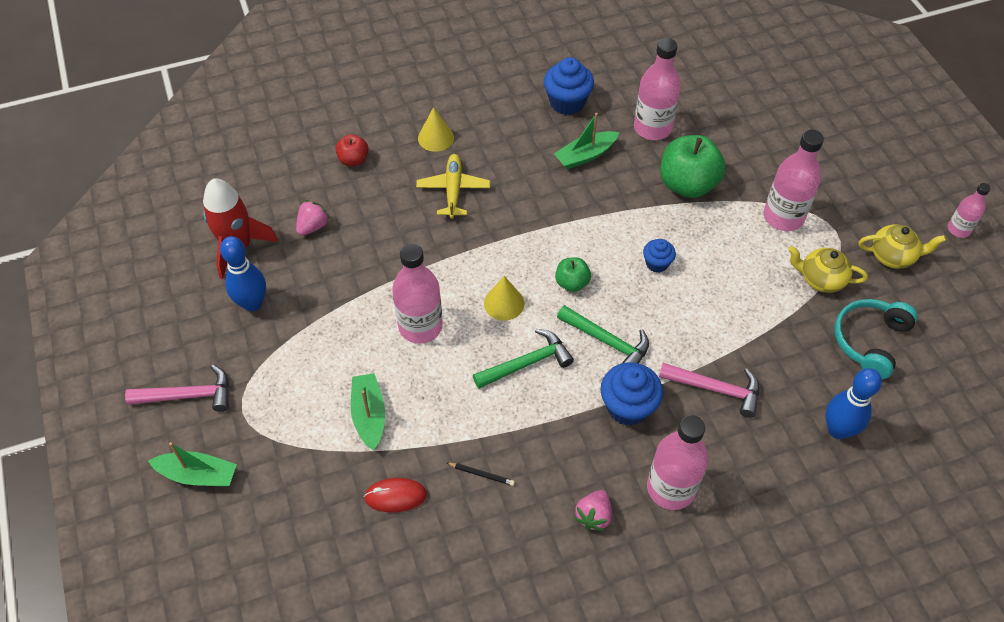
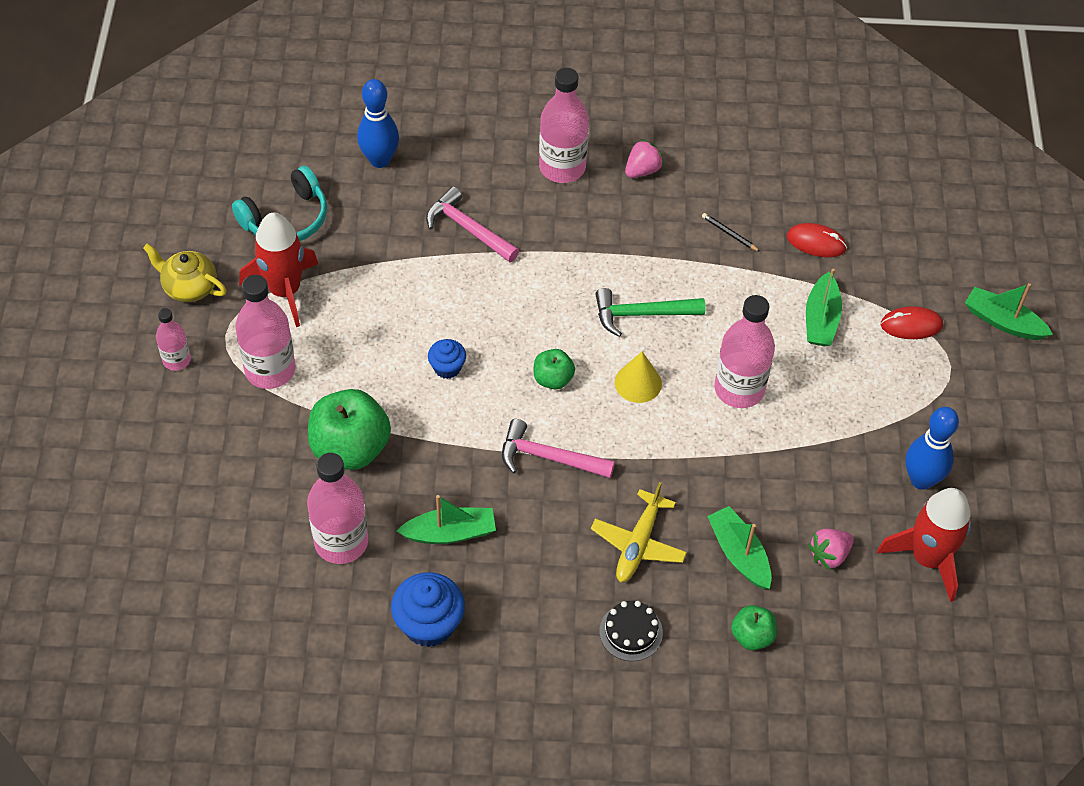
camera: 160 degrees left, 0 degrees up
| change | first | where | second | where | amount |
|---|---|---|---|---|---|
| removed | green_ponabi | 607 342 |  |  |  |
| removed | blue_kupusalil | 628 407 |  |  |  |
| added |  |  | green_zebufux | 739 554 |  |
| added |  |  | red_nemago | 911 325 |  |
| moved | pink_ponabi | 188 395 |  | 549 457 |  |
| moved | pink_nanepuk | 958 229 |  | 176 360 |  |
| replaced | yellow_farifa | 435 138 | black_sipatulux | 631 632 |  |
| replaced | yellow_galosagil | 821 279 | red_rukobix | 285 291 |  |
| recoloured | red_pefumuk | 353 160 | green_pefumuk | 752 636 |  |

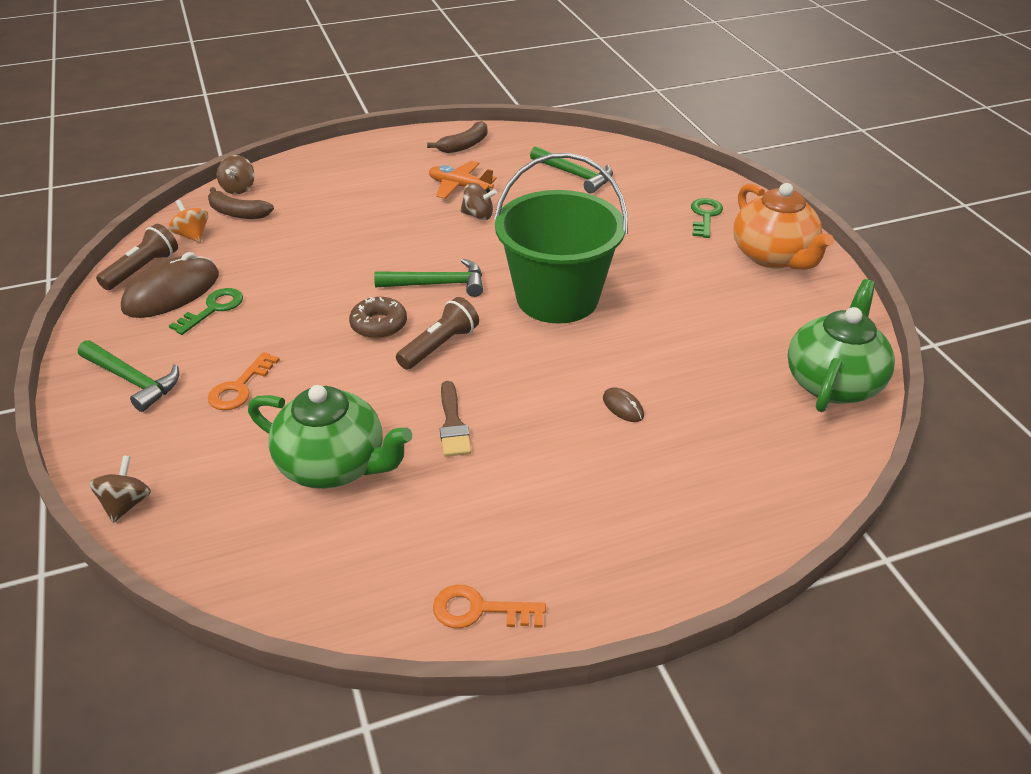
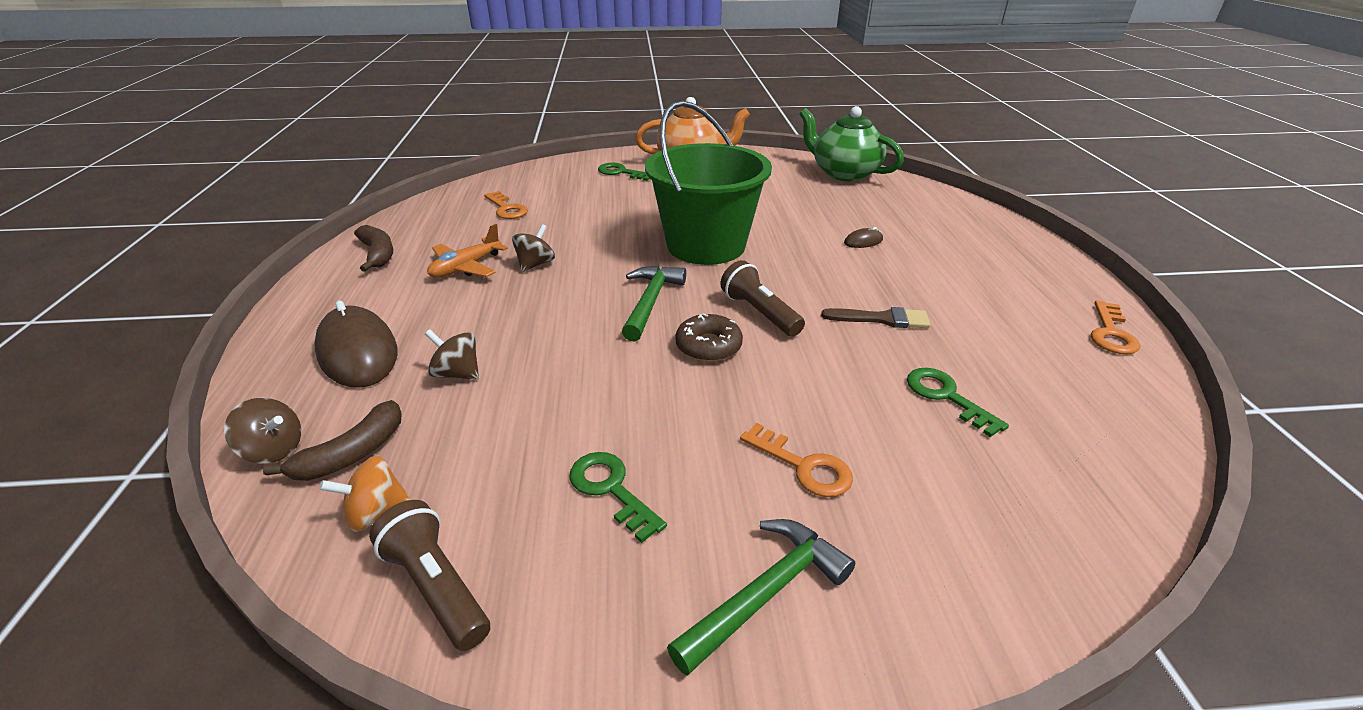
camera: 75 degrees left, 5 degrees down
| change | first | where | second | where | amount |
|---|---|---|---|---|---|
| moved | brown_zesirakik | 126 504 |  | 457 373 |  |
| moved | brown_nemago | 171 292 |  | 357 352 |  |
| replaced | green_galosagil | 334 465 | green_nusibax | 946 397 |  |
| replaced | green_ponabi | 575 175 | orange_nusibax | 506 209 |  |

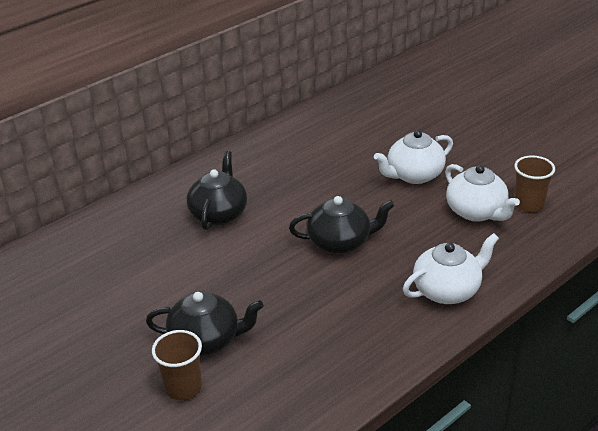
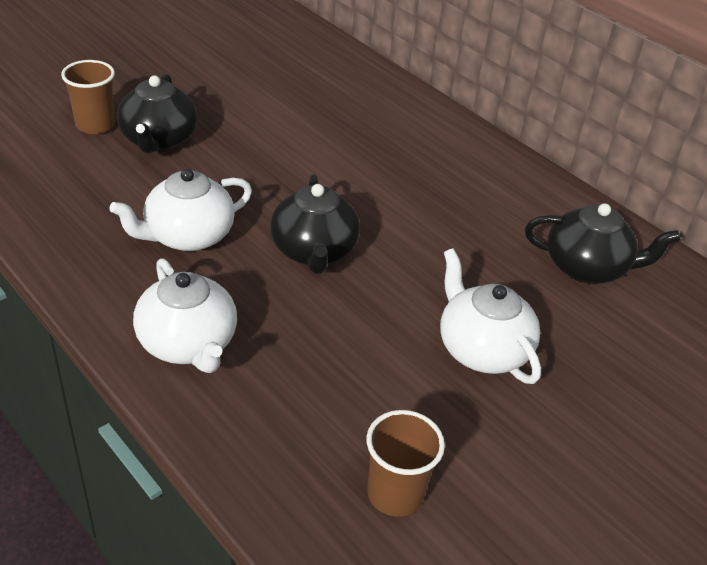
camera: 85 degrees right, 5 degrees up
| change | first | where | second | where | amount |
|---|---|---|---|---|---|
| moved | black_galosagil | 219 214 |  | 587 267 |  |
| moved | white_galosagil | 477 212 |  | 188 236 |  |

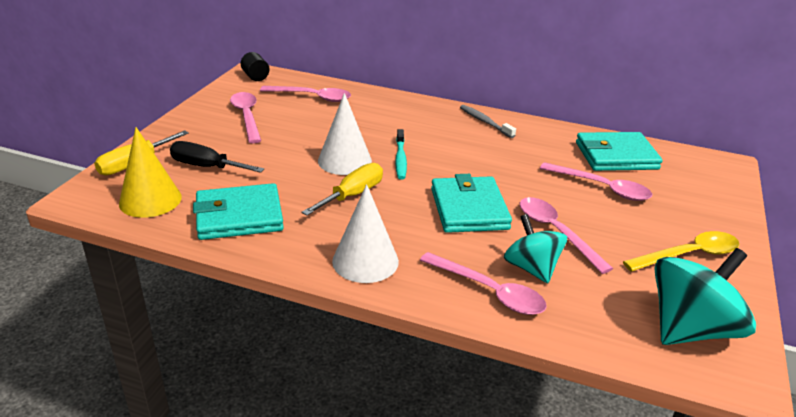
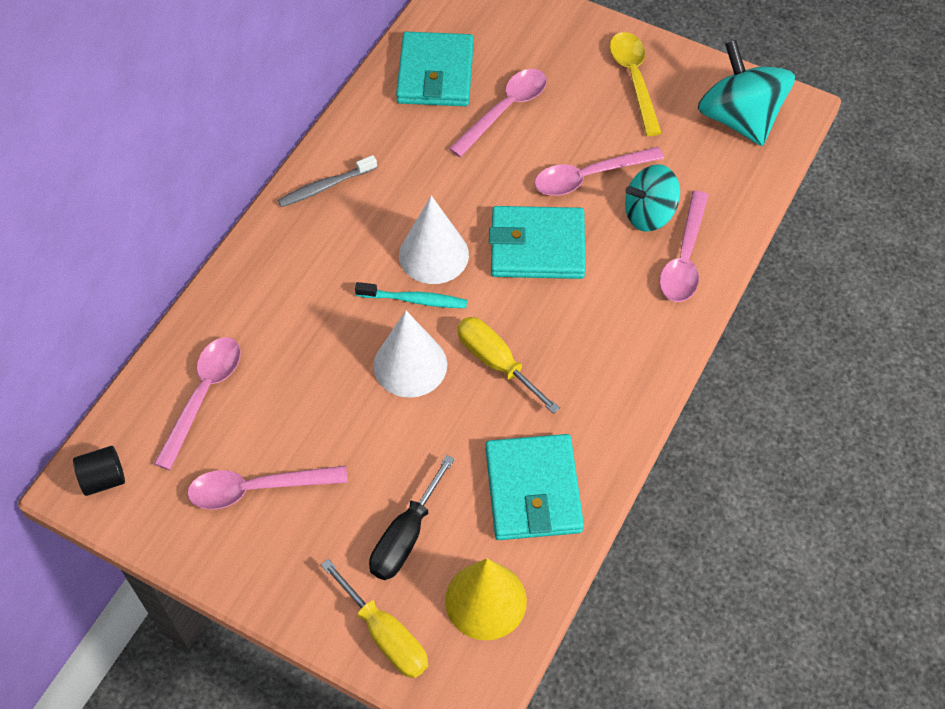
camera: 80 degrees left, 25 degrees up
| change | first | where | second | where | amount |
|---|---|---|---|---|---|
| moved | white_farifa | 365 261 |  | 433 254 |  |
| turned | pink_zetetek | 489 291 |  | 684 258 | 150 degrees clockwise |

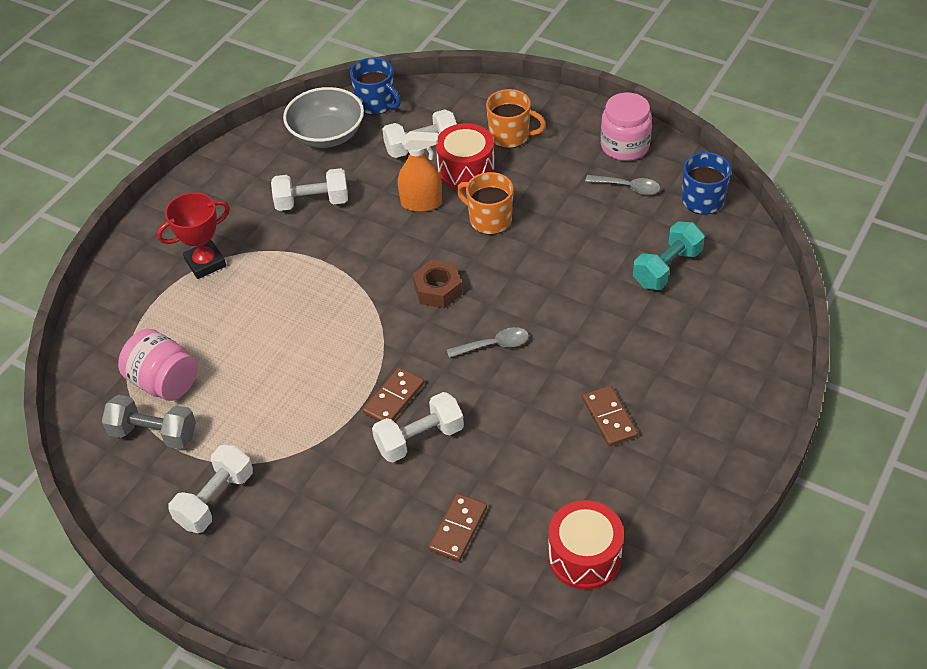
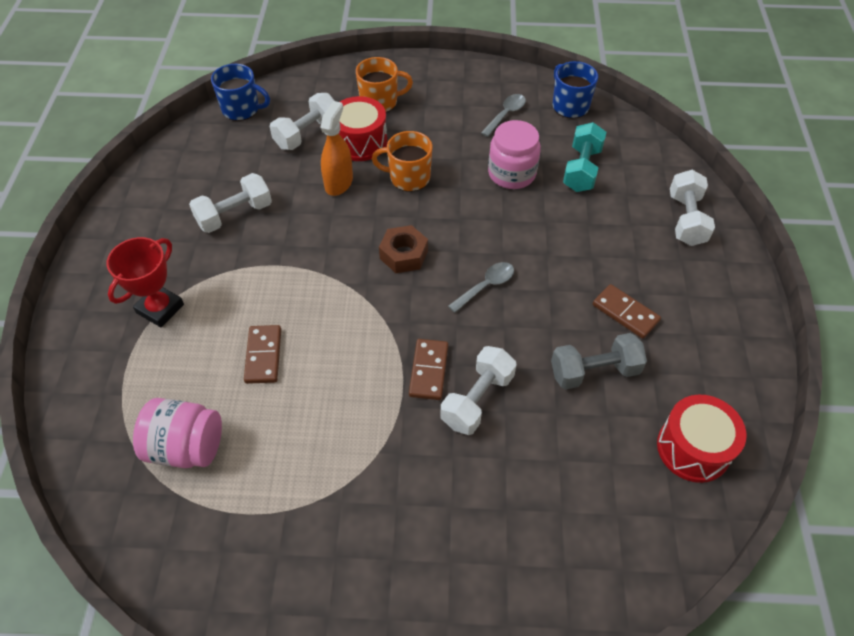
camera: 30 degrees left, 5 degrees up
| change | first | where | second | where | amount |
|---|---|---|---|---|---|
| removed | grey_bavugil | 327 135 |  |  |  |
| moved | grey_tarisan | 153 433 |  | 594 371 |  |
| moved | white_tarisan | 215 500 |  | 686 219 |  |
| moved | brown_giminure | 458 529 |  | 263 356 |  |
| moved | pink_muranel | 624 146 |  | 511 173 |  |
| turned | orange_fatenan | 421 203 |  | 338 183 | 45 degrees counterclockwise |
| turned | grey_zetetek | 628 187 |  | 505 114 | 45 degrees counterclockwise |

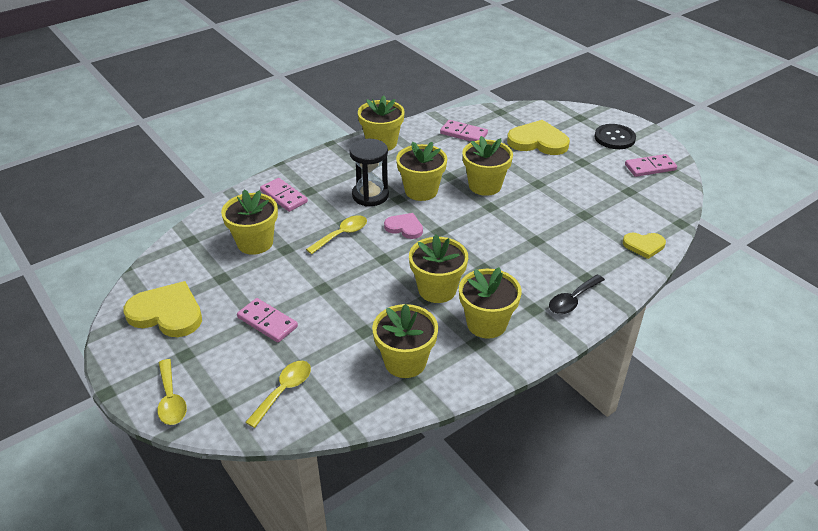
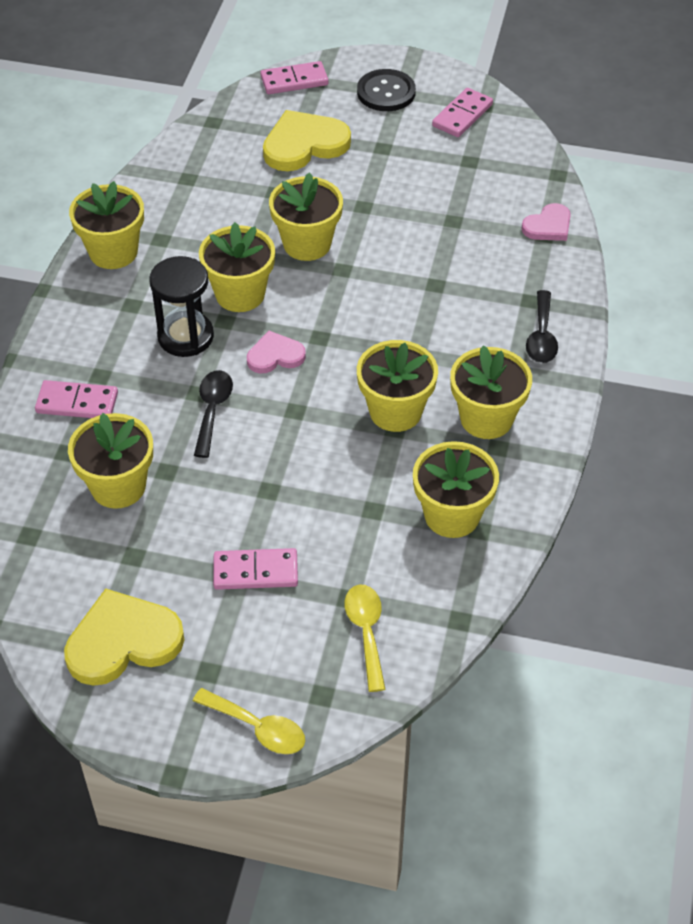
camera: 40 degrees left, 10 degrees up
| change | first | where | second | where | amount |
|---|---|---|---|---|---|
| moved | pink_giminure | 463 134 |  | 294 81 |  |
| recoloured | yellow_zetetek | 342 234 | black_zetetek | 212 410 |  |
| recoloured | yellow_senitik | 644 245 | pink_senitik | 548 226 |  |

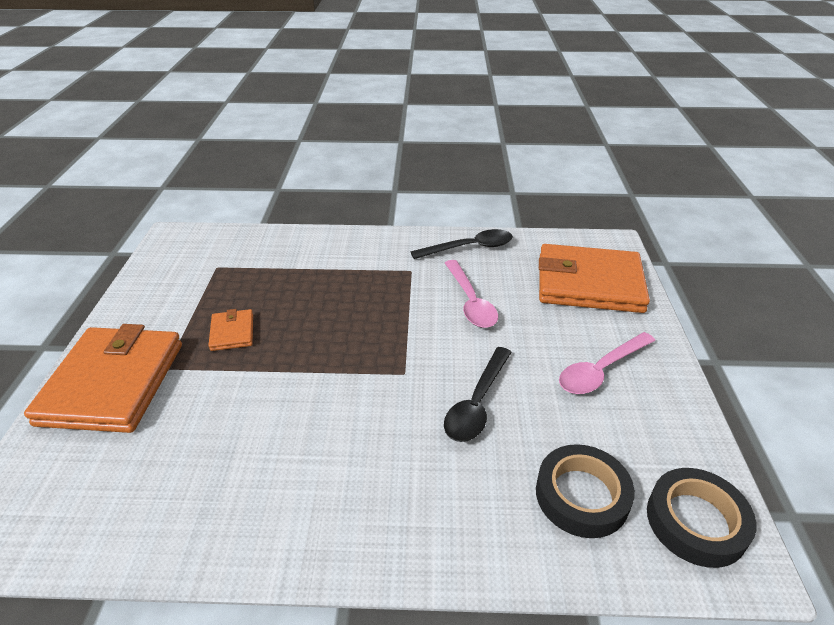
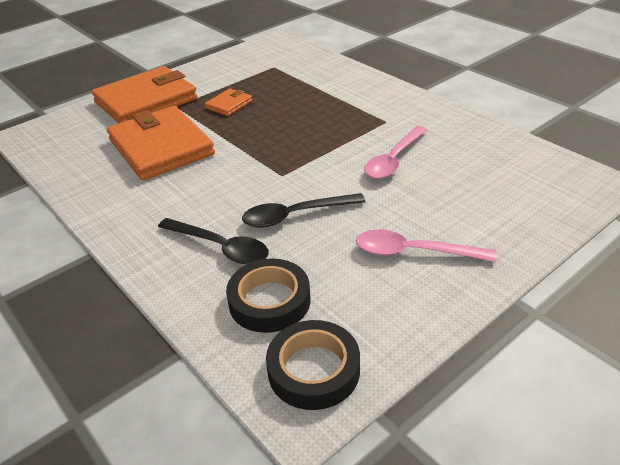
camera: 50 degrees right, 0 degrees up
| change | first | where | second | where | amount |
|---|---|---|---|---|---|
| moved | black_zetetek | 469 248 |  | 220 247 |  |
| moved | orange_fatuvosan | 589 283 |  | 161 147 |  |

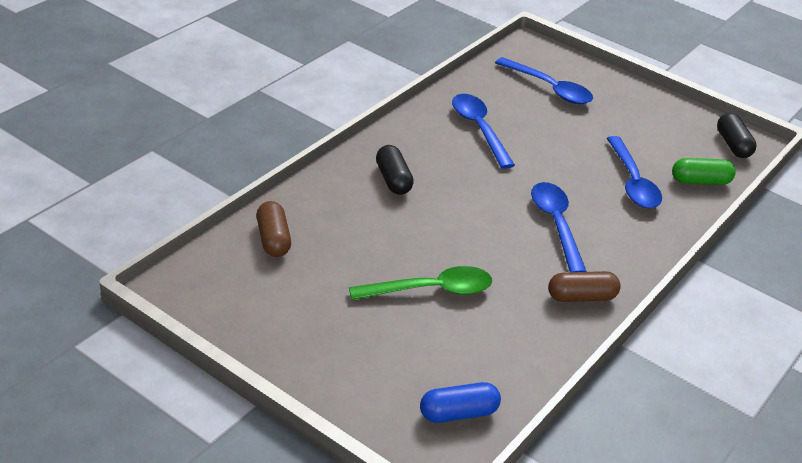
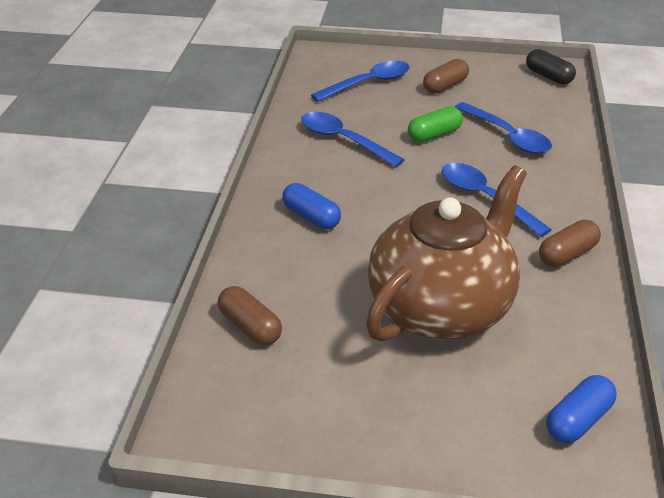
camera: 25 degrees left, 0 degrees up
| change | first | where | second | where | amount |
|---|---|---|---|---|---|
| added |  |  | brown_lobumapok | 445 86 |  |
| moved | green_lobumapok | 700 181 |  | 434 135 |  |
| replaced | green_zetetek | 431 290 | brown_galosagil | 441 308 |  |
| recoloured | black_lobumapok | 393 180 | blue_lobumapok | 311 217 |  |
| turned | blue_zetetek | 549 88 |  | 368 83 | 45 degrees counterclockwise |

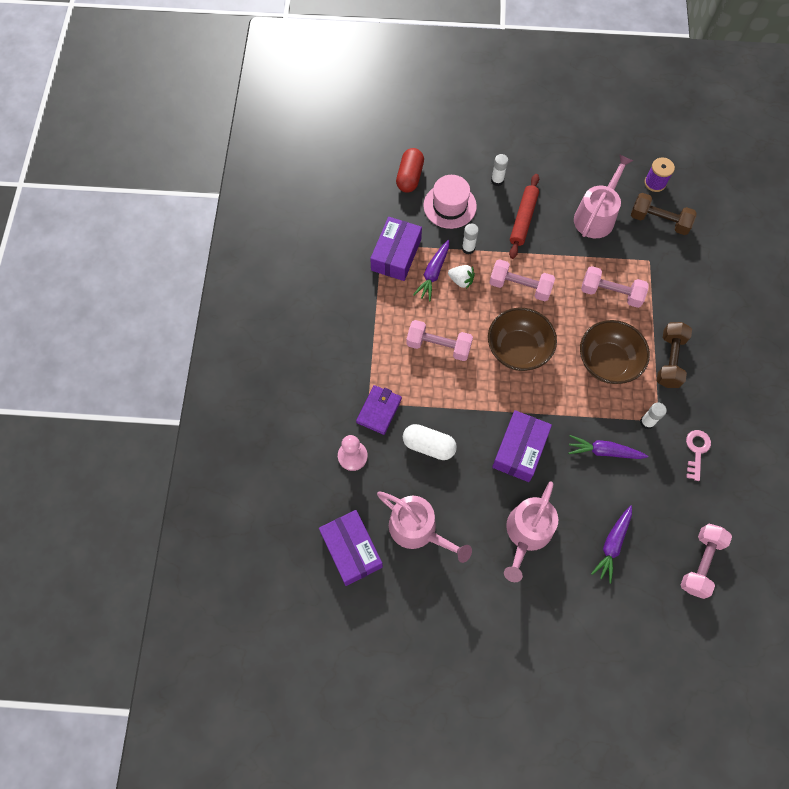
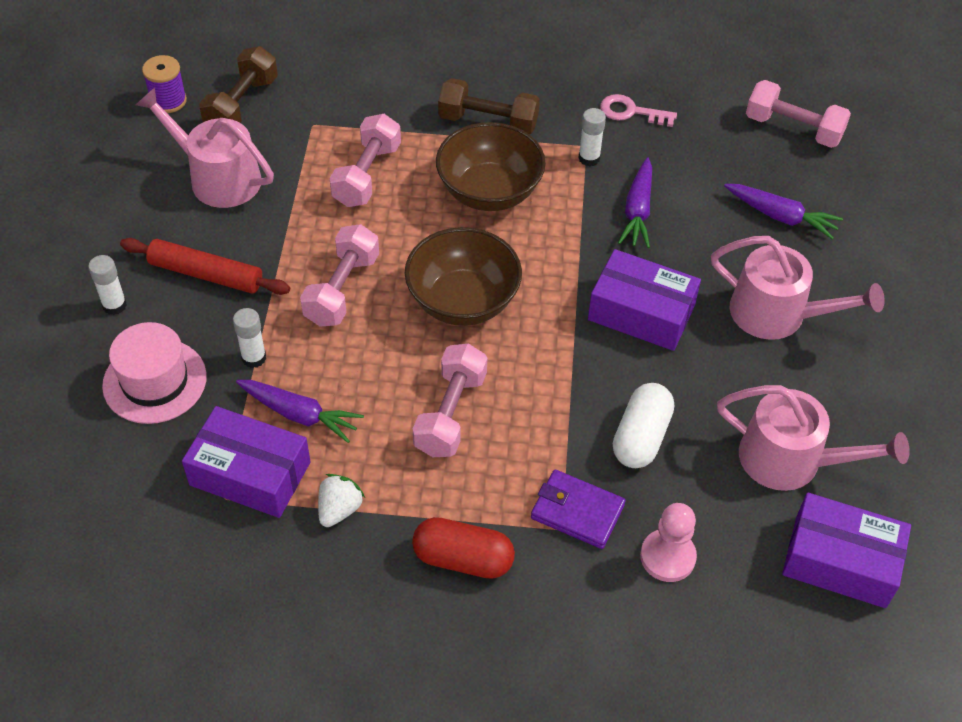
camera: 90 degrees left, 15 degrees down
| change | first | where | second | where | amount |
|---|---|---|---|---|---|
| moved | red_lobumapok | 410 177 |  | 463 559 |  |
| moved | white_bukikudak | 461 280 |  | 339 509 |  |
| turned | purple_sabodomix | 351 550 |  | 840 561 | 45 degrees clockwise |
| turned | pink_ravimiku | 417 529 |  | 790 460 | 75 degrees clockwise |

